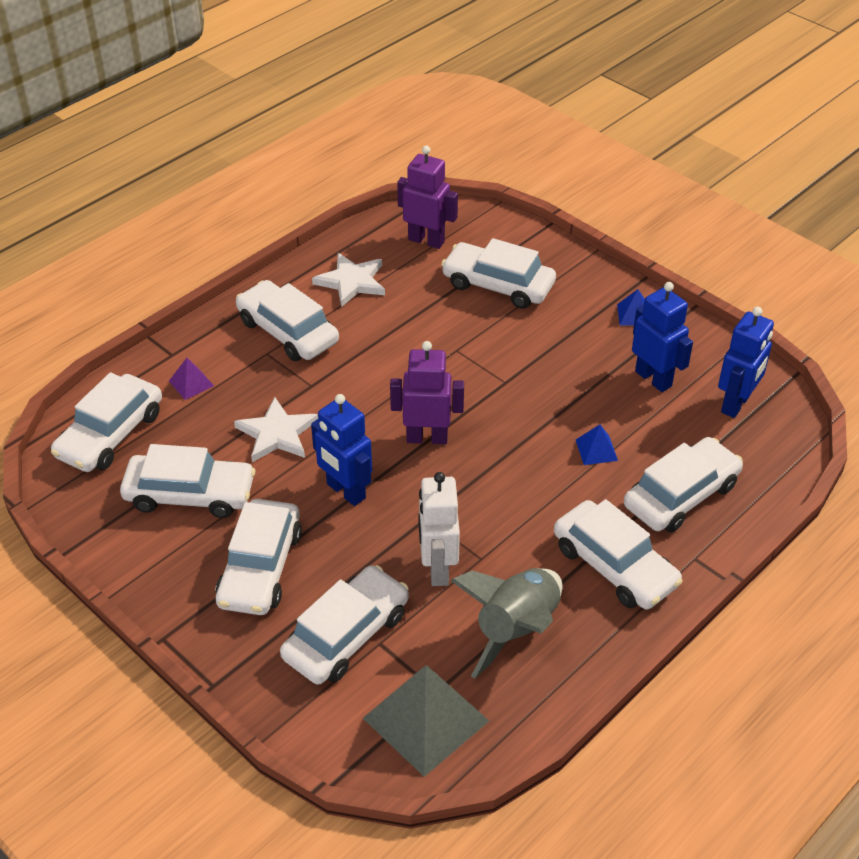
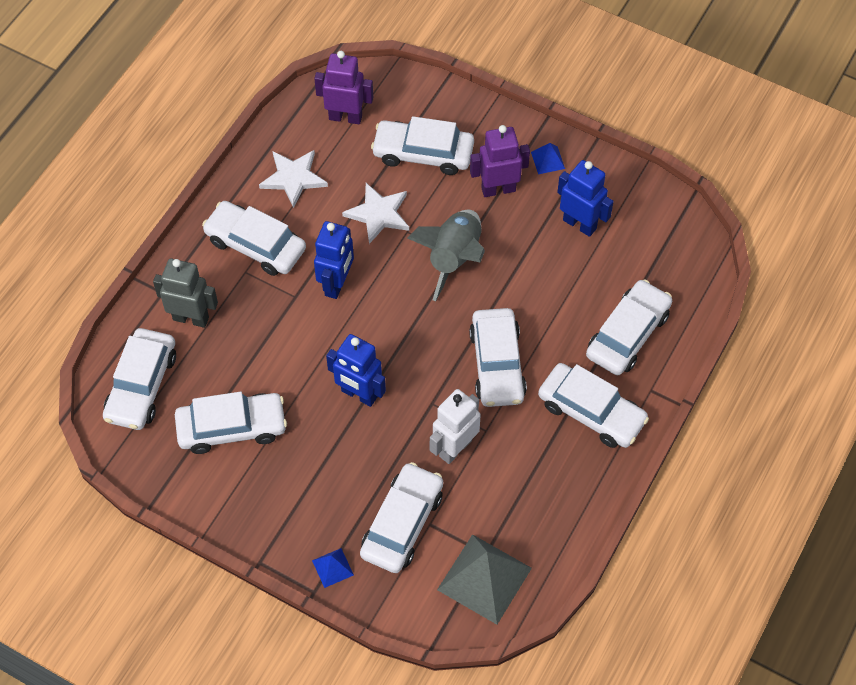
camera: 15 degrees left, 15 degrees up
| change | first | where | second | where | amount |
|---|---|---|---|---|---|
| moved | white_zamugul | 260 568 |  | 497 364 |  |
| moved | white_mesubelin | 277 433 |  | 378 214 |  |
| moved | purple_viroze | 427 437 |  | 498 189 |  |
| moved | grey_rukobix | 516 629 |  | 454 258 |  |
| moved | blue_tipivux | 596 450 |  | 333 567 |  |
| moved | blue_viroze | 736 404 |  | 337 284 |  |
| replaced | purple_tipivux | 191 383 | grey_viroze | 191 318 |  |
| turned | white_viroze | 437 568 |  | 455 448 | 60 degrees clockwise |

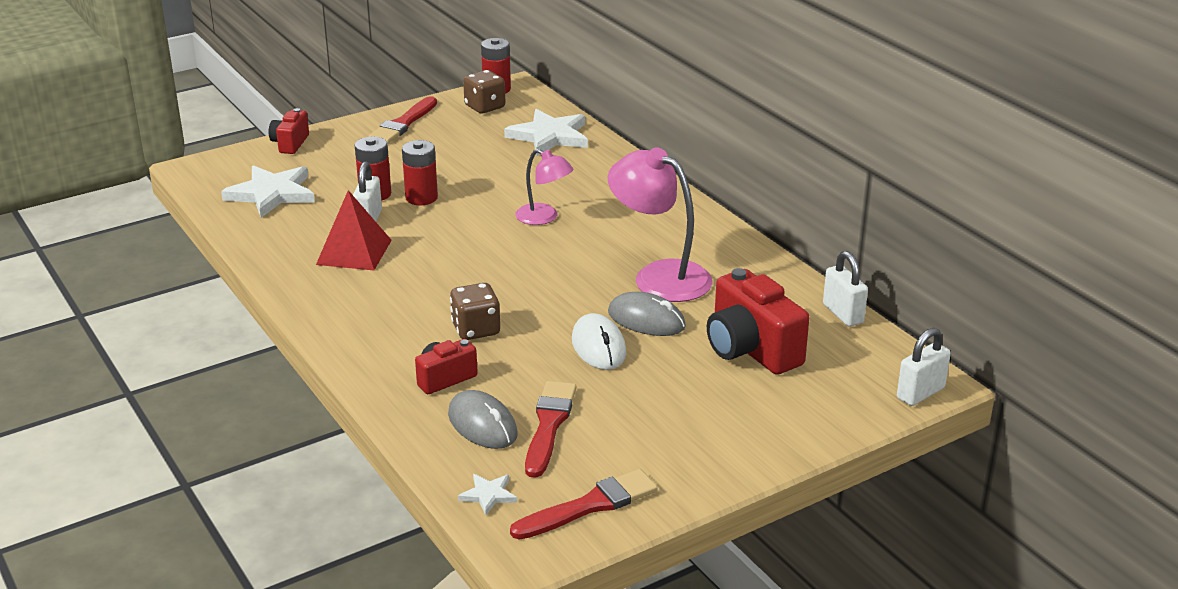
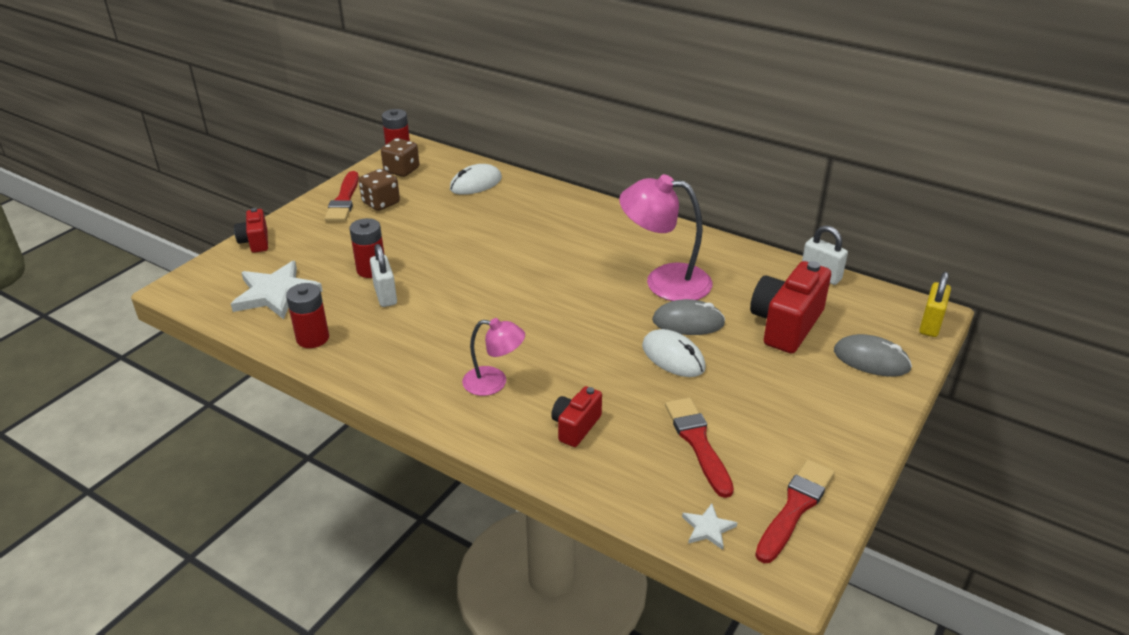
camera: 25 degrees left, 5 degrees up
| change | first | where | second | where | amount |
|---|---|---|---|---|---|
| removed | red_tipivux | 354 252 |  |  |  |
| moved | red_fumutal | 421 198 |  | 312 338 |  |
| moved | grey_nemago | 482 424 |  | 871 360 |  |
| moved | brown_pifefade | 476 329 |  | 381 203 |  |
| moved | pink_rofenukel | 544 218 |  | 494 382 |  |
| replaced | white_mesubelin | 549 136 | white_nemago | 476 184 |  |
| recoloured | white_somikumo | 920 393 | yellow_somikumo | 930 324 |  |
| turned | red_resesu | 750 350 |  | 786 325 | 90 degrees clockwise |

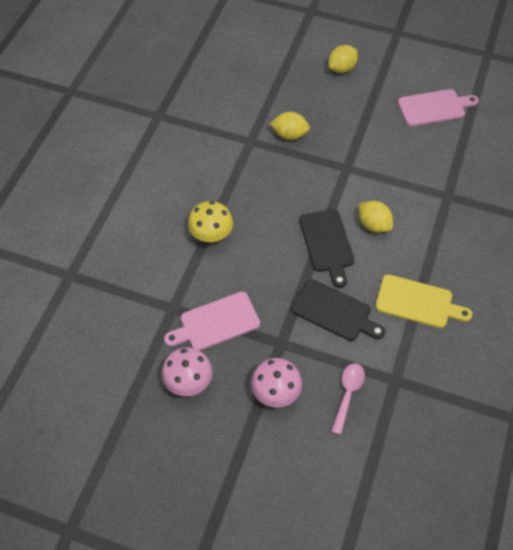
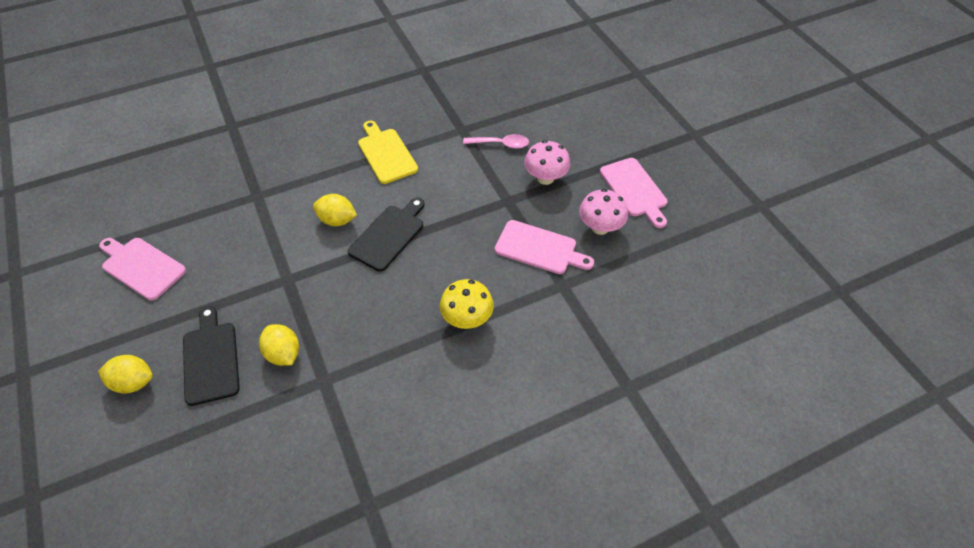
camera: 135 degrees left, 5 degrees down
| change | first | where | second | where | amount |
|---|---|---|---|---|---|
| added |  |  | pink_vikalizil | 634 190 |  |
| moved | black_vikalizil | 334 311 |  | 211 359 |  |
| turned | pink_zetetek | 348 394 |  | 500 144 | 150 degrees counterclockwise |
| turned | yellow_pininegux | 373 225 |  | 337 220 | 75 degrees counterclockwise |

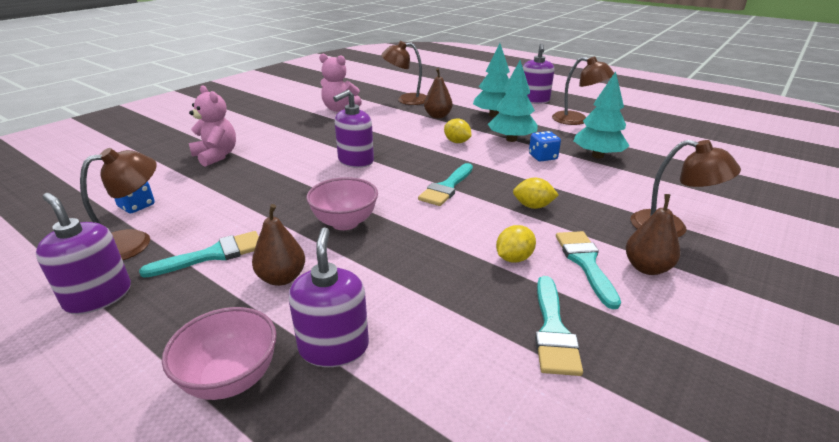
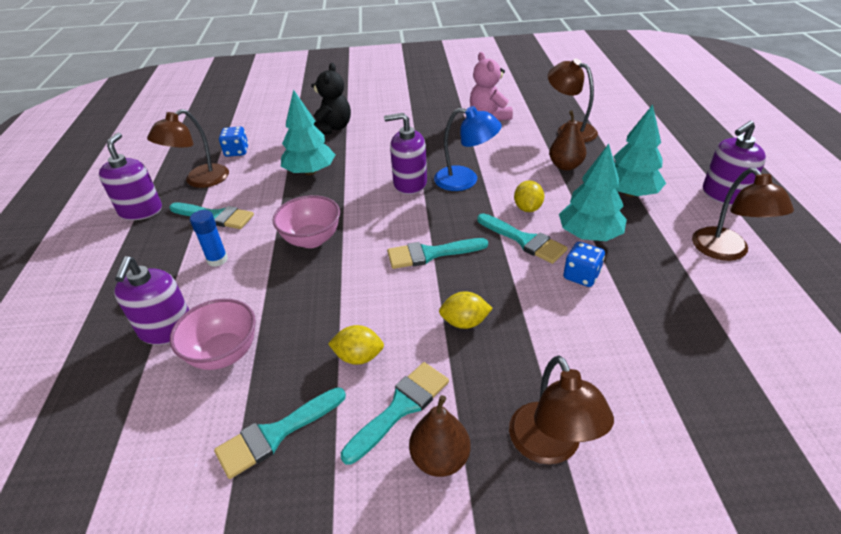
camera: 50 degrees right, 10 degrees up
| change | first | where | second | where | amount |
|---|---|---|---|---|---|
| added |  |  | blue_rofenukel | 465 180 |  |
| added |  |  | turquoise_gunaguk | 524 240 |  |
| moved | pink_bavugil | 231 379 |  | 224 353 |  |
| moved | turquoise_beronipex | 597 156 |  | 310 172 |  |
| replaced | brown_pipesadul | 282 278 | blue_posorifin | 217 259 |  |
| recoloured | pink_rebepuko | 216 156 | black_rebepuko | 332 128 |  |
| turned | brown_rofenukel | 134 242 |  | 200 181 | 120 degrees clockwise |
| turned | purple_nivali | 334 347 |  | 166 329 | 135 degrees clockwise |
| turned | yellow_pininegux | 533 206 |  | 464 322 | 60 degrees counterclockwise |

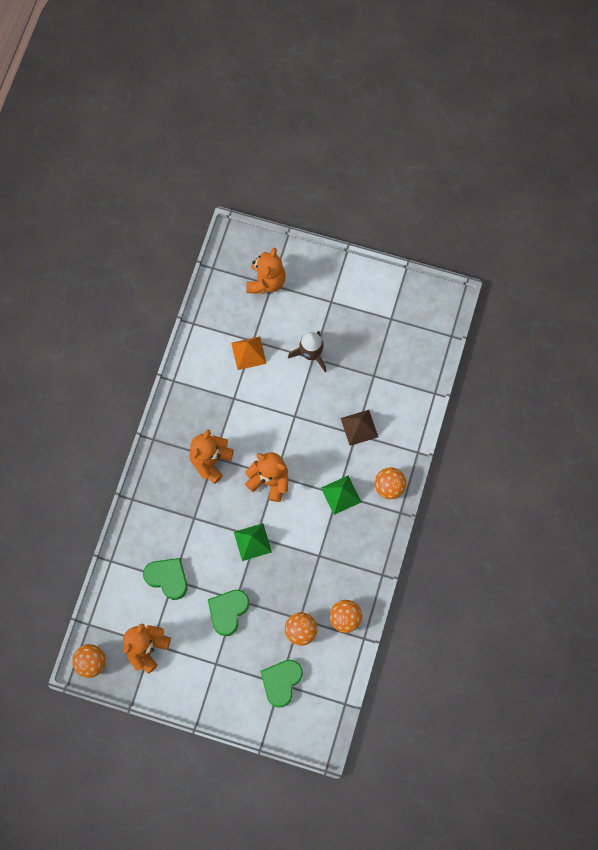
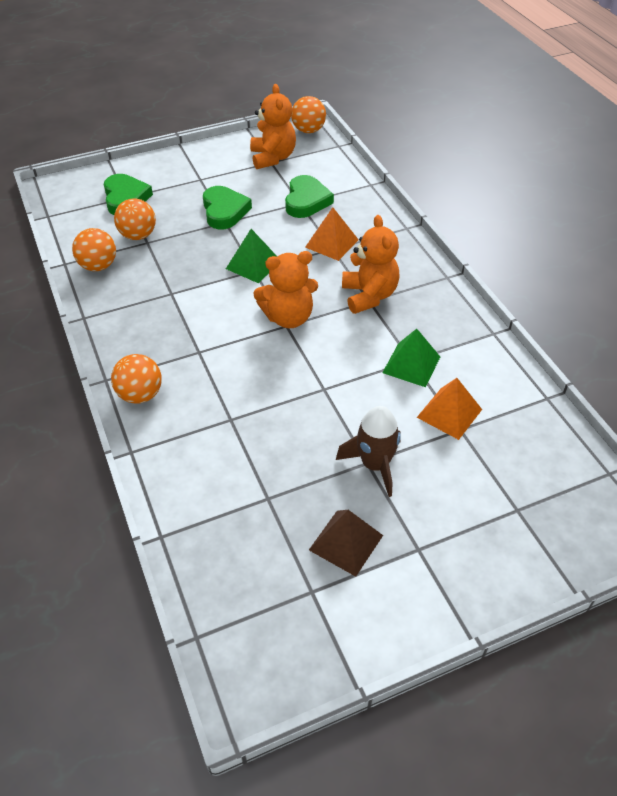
camera: 140 degrees right, 25 degrees down
| change | first | where | second | where | amount |
|---|---|---|---|---|---|
| removed | orange_rebepuko | 266 281 |  |  |  |
| added |  |  | orange_tipivux | 331 243 |  |
| moved | green_tipivux | 341 495 |  | 411 364 |  |
| moved | brown_tipivux | 359 427 |  | 346 542 |  |
| turned | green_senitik | 167 578 |  | 306 201 | 75 degrees counterclockwise |

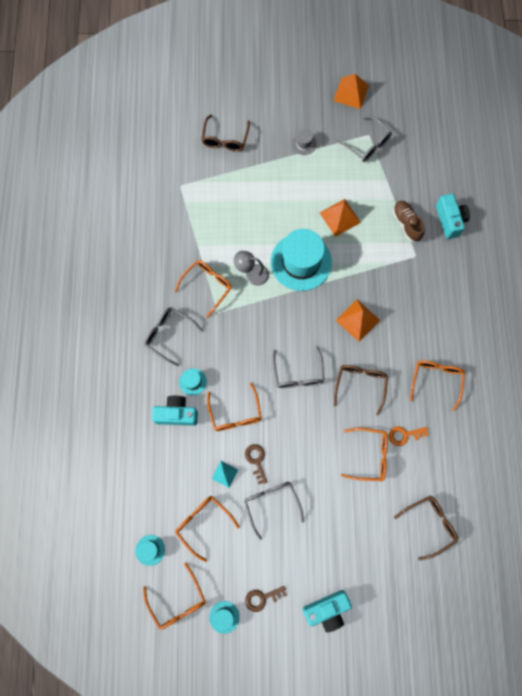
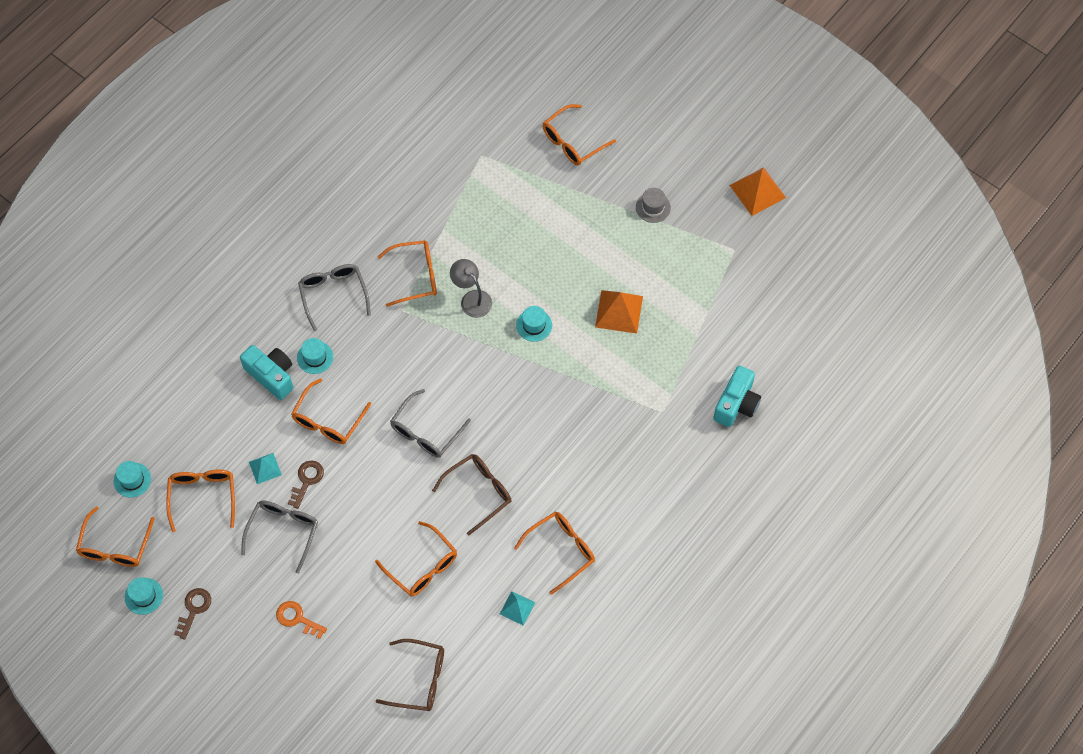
camera: 40 degrees right, 10 degrees down
| change | first | where | second | where | amount |
|---|---|---|---|---|---|
| removed | turquoise_resesu | 327 609 |  |  |  |
| removed | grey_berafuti | 367 144 |  |  |  |
| removed | orange_tipivux | 357 320 |  |  |  |
| removed | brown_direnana | 406 224 |  |  |  |
| added |  |  | turquoise_tipivux | 517 608 |  |
| moved | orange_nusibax | 404 435 |  | 297 618 |  |
| recoloured | brown_berafuti | 225 139 | orange_berafuti | 572 142 |  |
| turned | brown_nusibax | 262 598 |  | 194 609 | 90 degrees clockwise |
| resized | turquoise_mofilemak | 301 262 |  | 534 325 | x0.43 |

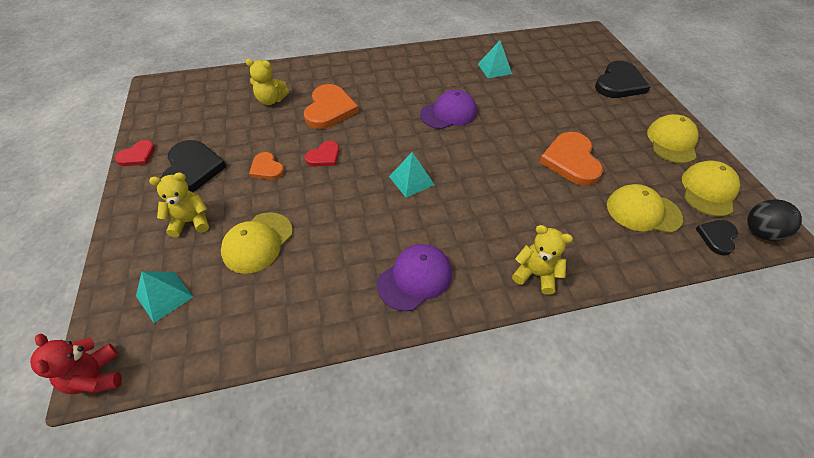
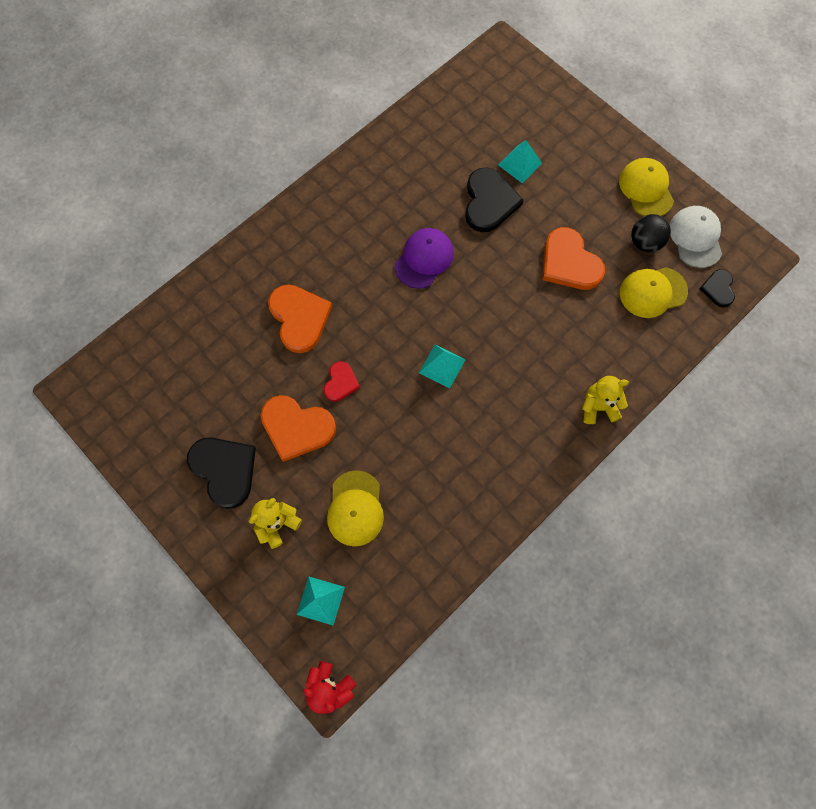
camera: 30 degrees left, 20 degrees up
| change | first | where | second | where | amount |
|---|---|---|---|---|---|
| removed | red_senitik | 137 155 |  |  |  |
| removed | yellow_rebepuko | 271 100 |  |  |  |
| removed | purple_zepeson | 415 278 |  |  |  |
| moved | turquoise_tipivux | 494 68 |  | 520 164 |  |
| moved | black_senitik | 619 83 |  | 489 202 |  |
| moved | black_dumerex | 760 232 |  | 644 243 |  |
| recoloured | yellow_zepeson | 708 190 | white_zepeson | 695 237 |  |
| resized | orange_senitik | 266 168 |  | 297 428 | x1.81 |

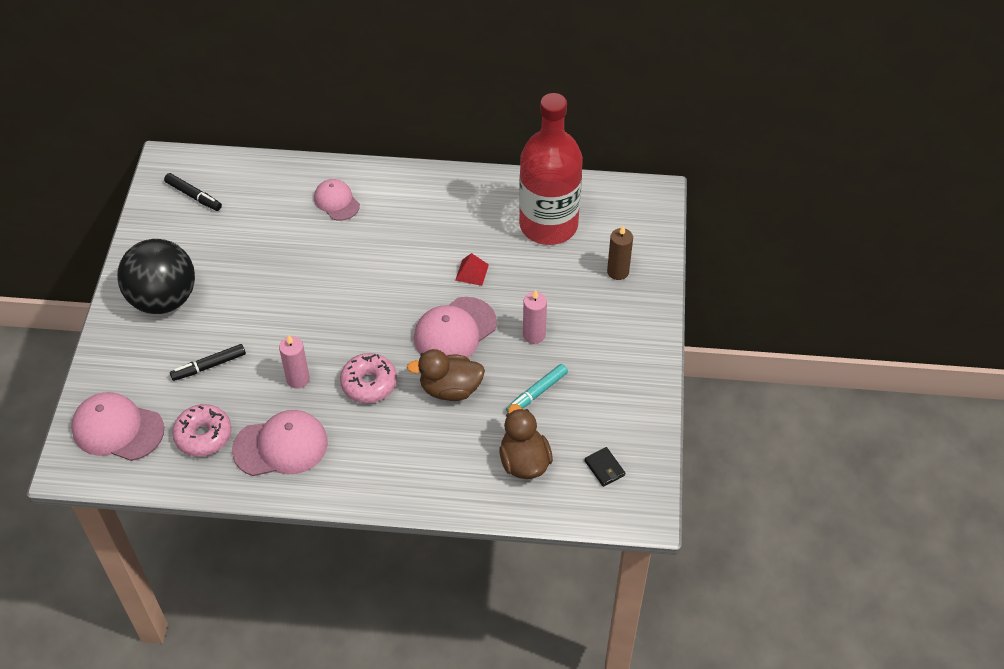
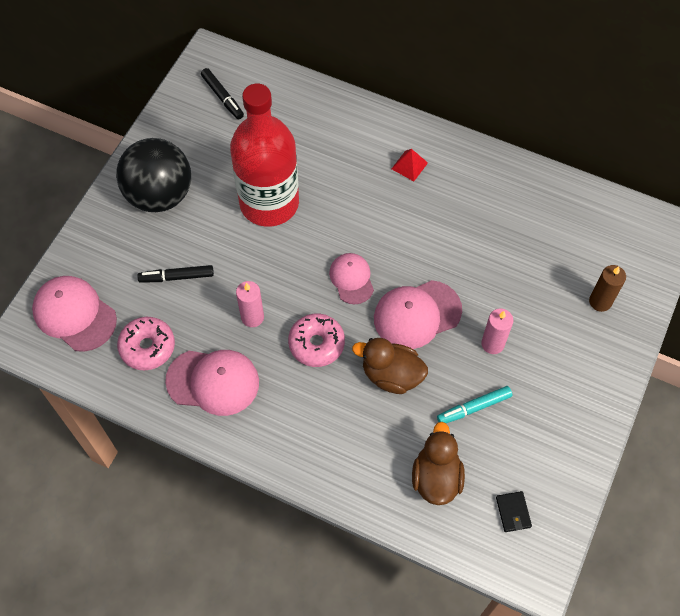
camera: 20 degrees right, 10 degrees up
| change | first | where | second | where | amount |
|---|---|---|---|---|---|
| moved | pink_zepeson | 336 201 |  | 351 279 |  |
| moved | red_tipivux | 472 272 |  | 409 165 |  |
| moved | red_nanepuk | 548 225 |  | 269 203 |  |

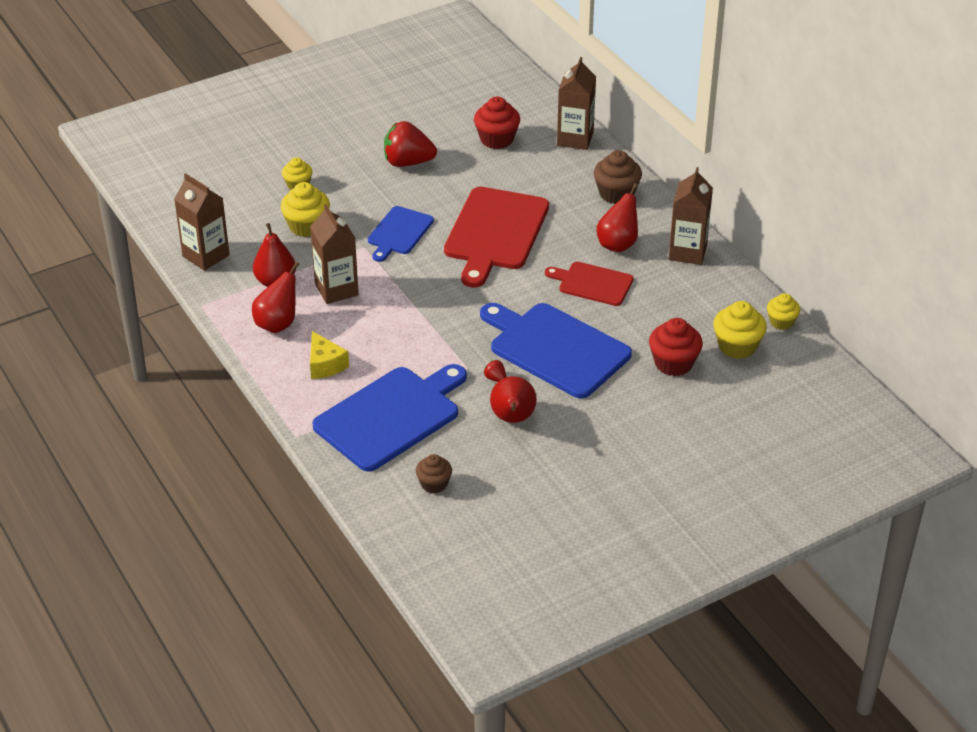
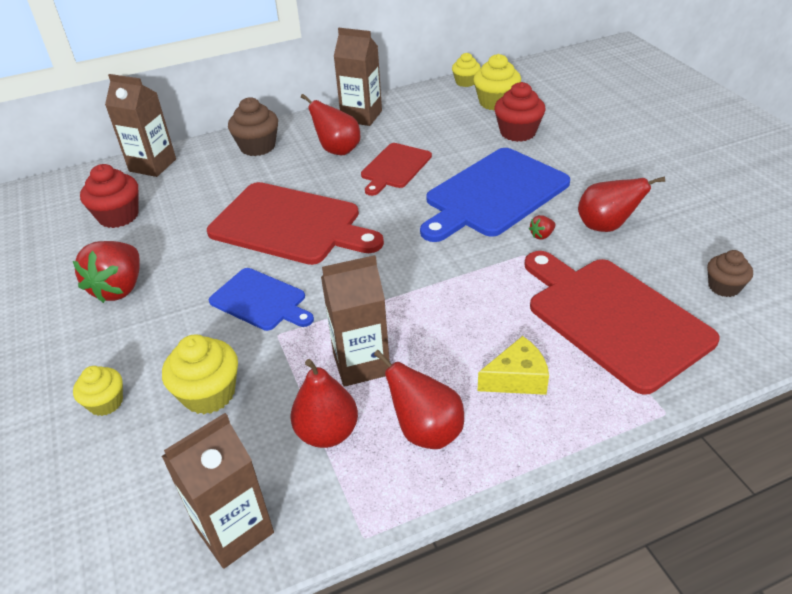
camera: 80 degrees left, 0 degrees up
| change | first | where | second | where | amount |
|---|---|---|---|---|---|
| recoloured | blue_vikalizil | 391 416 | red_vikalizil | 613 318 |  |

